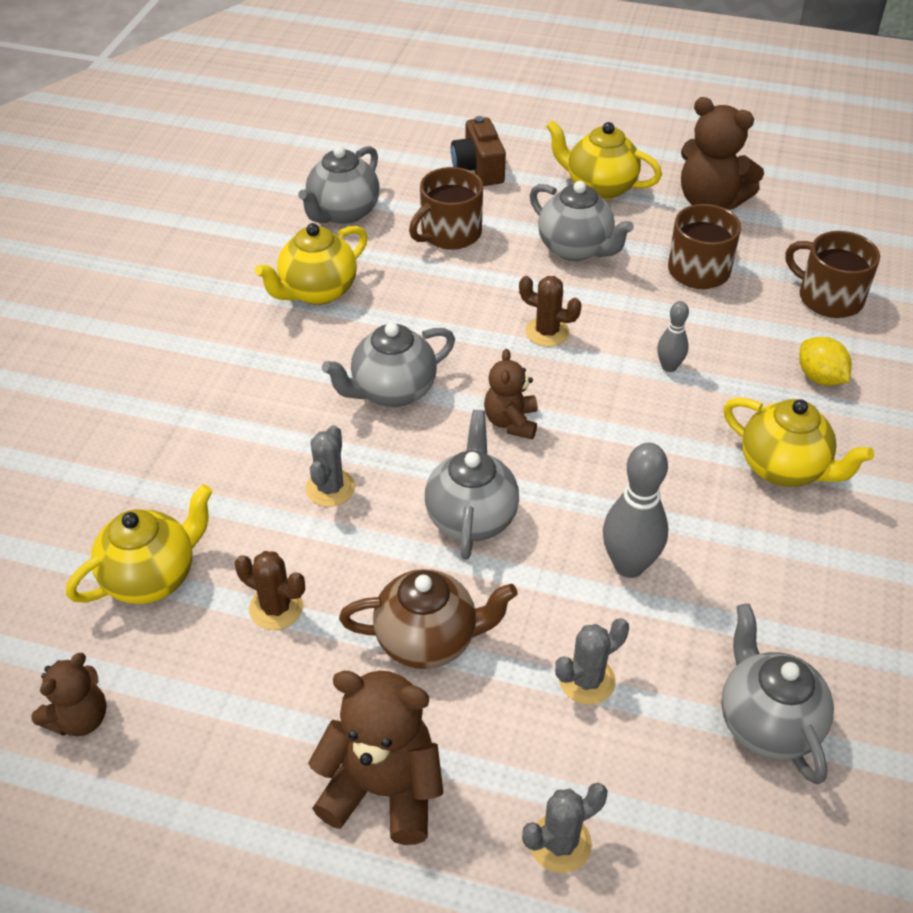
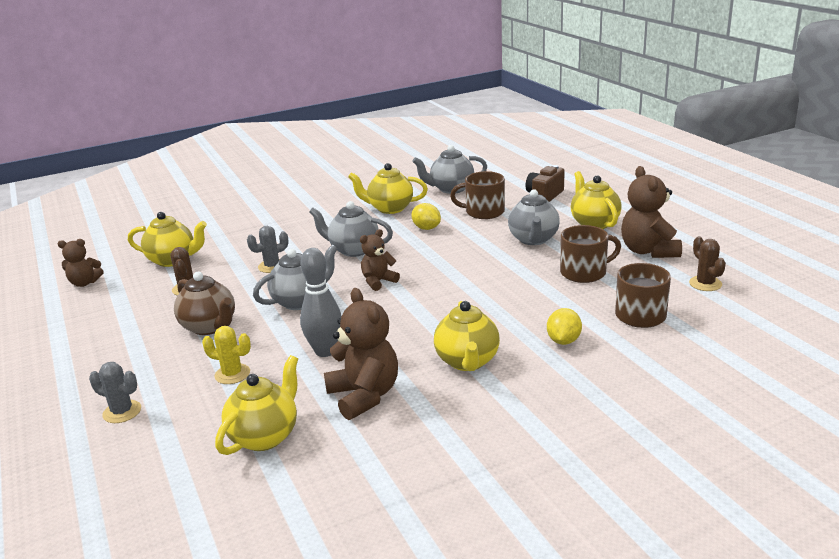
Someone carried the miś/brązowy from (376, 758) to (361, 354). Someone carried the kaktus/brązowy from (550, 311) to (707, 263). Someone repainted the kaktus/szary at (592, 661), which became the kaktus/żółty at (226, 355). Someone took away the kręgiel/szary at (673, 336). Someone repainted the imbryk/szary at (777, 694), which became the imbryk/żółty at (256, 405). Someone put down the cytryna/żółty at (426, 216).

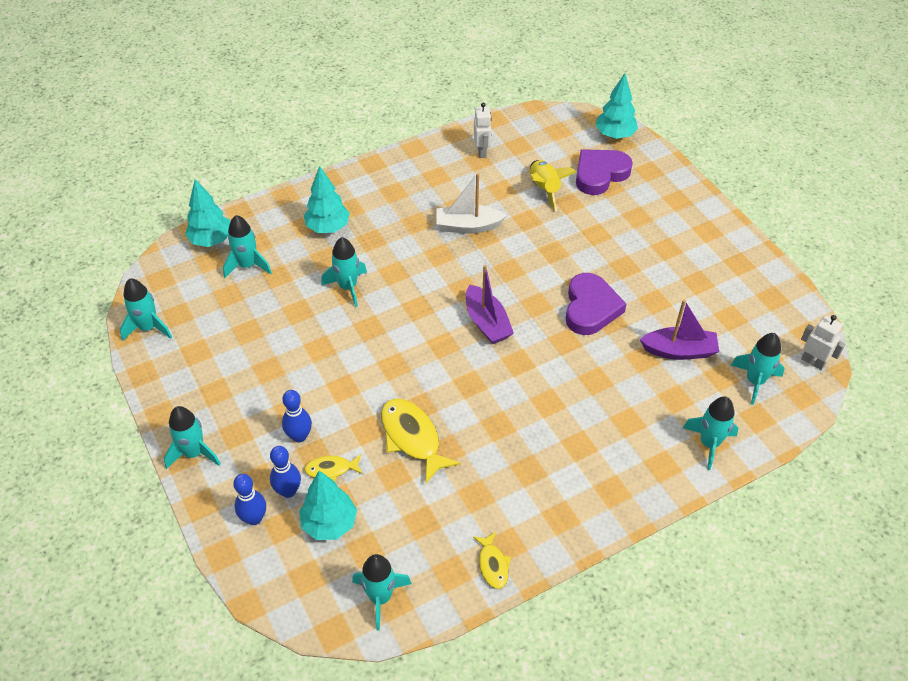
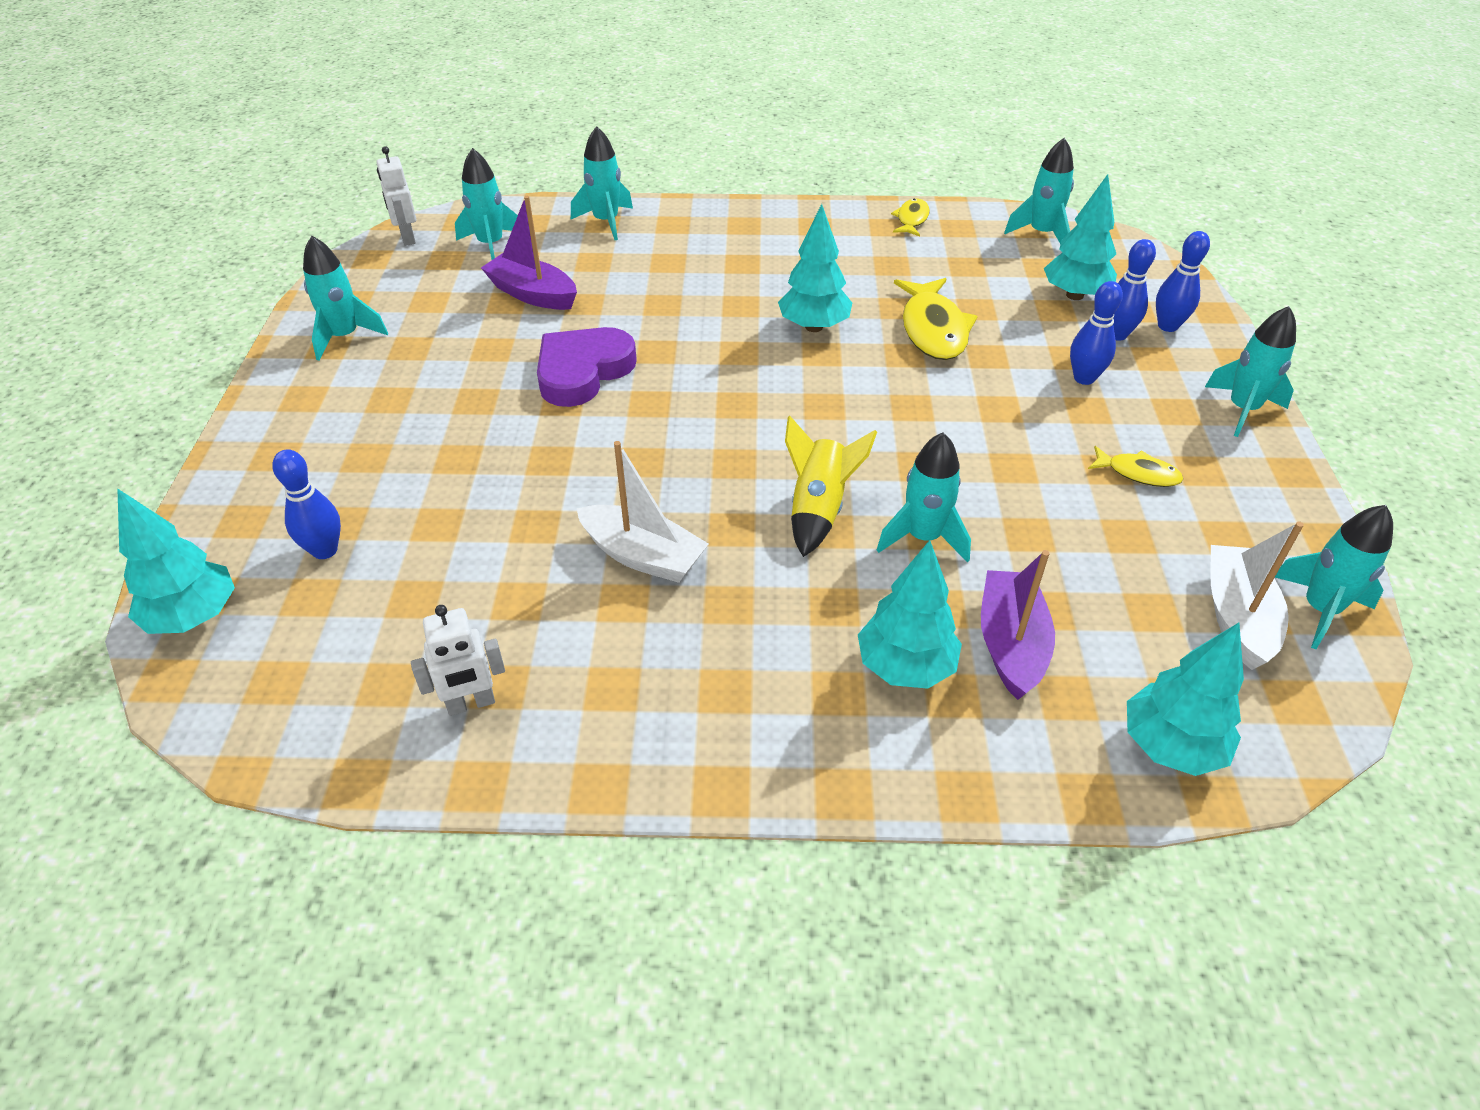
Someone carried the rakieta/turkusowy from (247, 246) to (345, 298). Someone carried the ryba/żółty from (333, 467) to (1135, 466). Someone carried the łódka/fioletowy from (490, 304) to (1018, 625). Someone rotated the robot/biały at (483, 130) by 135 degrees counterclockwise. Someone carried the rakieta/żółty from (553, 185) to (831, 486). Someone swapped the serce/fioletowy at (604, 172) for the kręgiel/niebieski at (306, 504). Someone put down the drzewko/turkusowy at (815, 268). Someone put down the łódka/biały at (1257, 596).

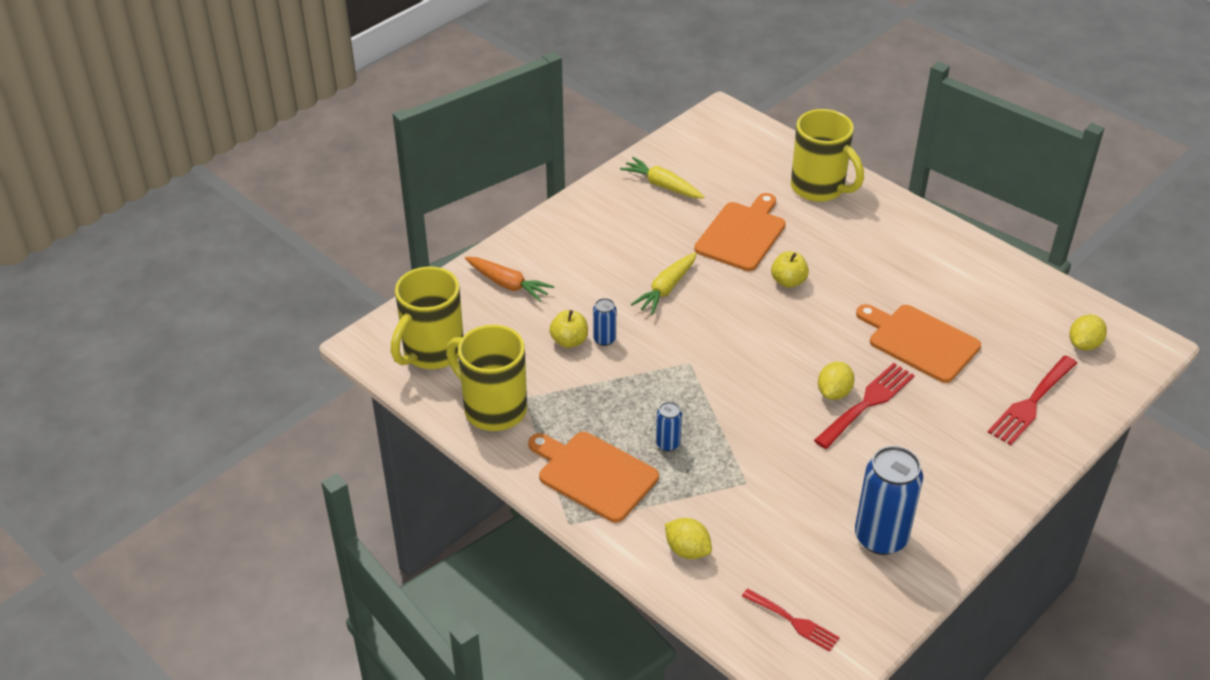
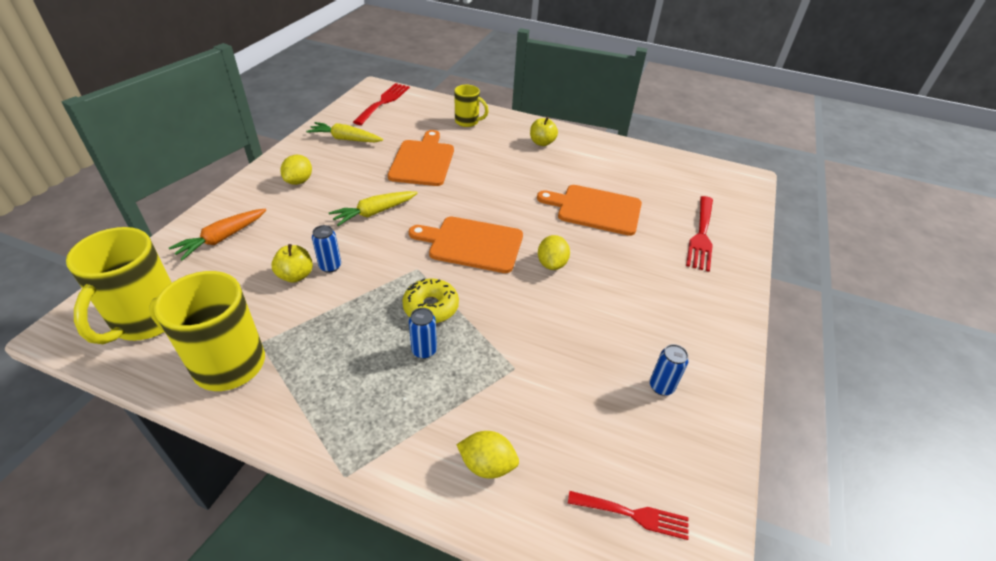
Someone rotated the marchewka/pomarańczowy at (509, 279) by 120 degrees clockwise. Someone carried the deska do krojenia/pomarańczowy from (593, 477) to (466, 245). Someone rotated the marchewka/żółty at (664, 283) by 45 degrees clockwise. Someone carried the jabłko/żółty from (790, 270) to (544, 131). Someone scaled the kubek/żółty at (827, 155) by 0.57. Someone carried the widelec/czerwony from (864, 406) to (381, 104). Someone scaled the puszka/niebieski at (889, 500) by 0.48. Someone carried the cytryna/żółty from (1088, 332) to (296, 170). Someone put down the donut/żółty at (430, 300).

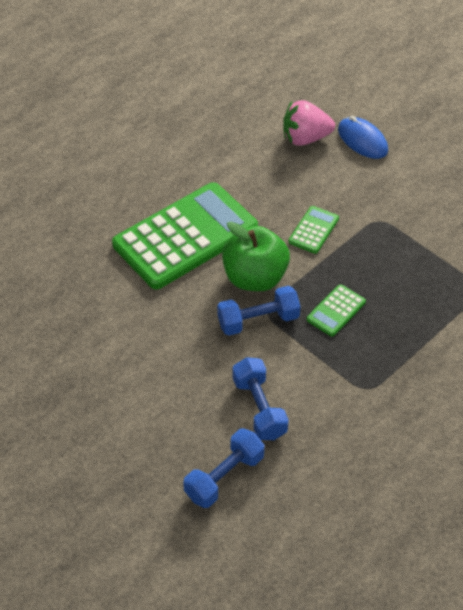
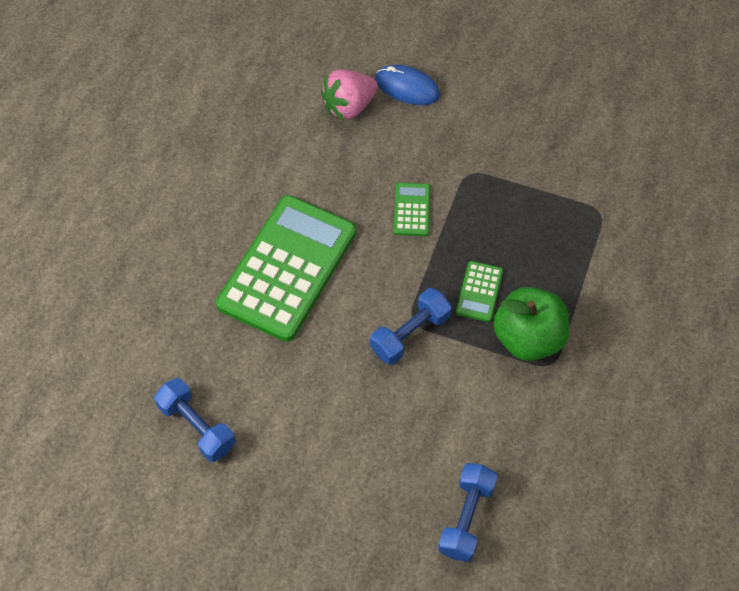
Someone carried the jabłko/zielony from (256, 256) to (531, 324). Someone carried the hantel/niebieski from (261, 398) to (194, 420).

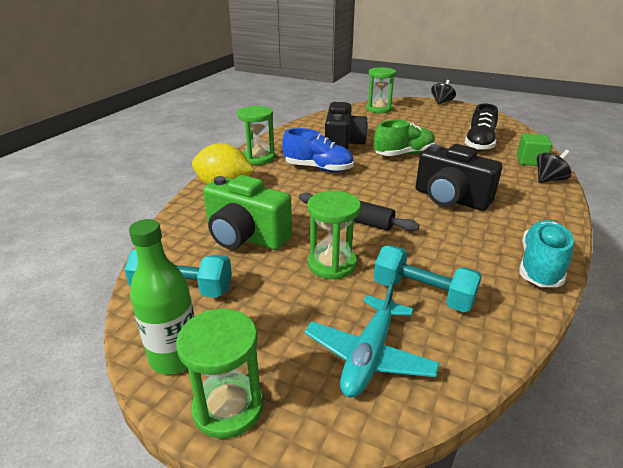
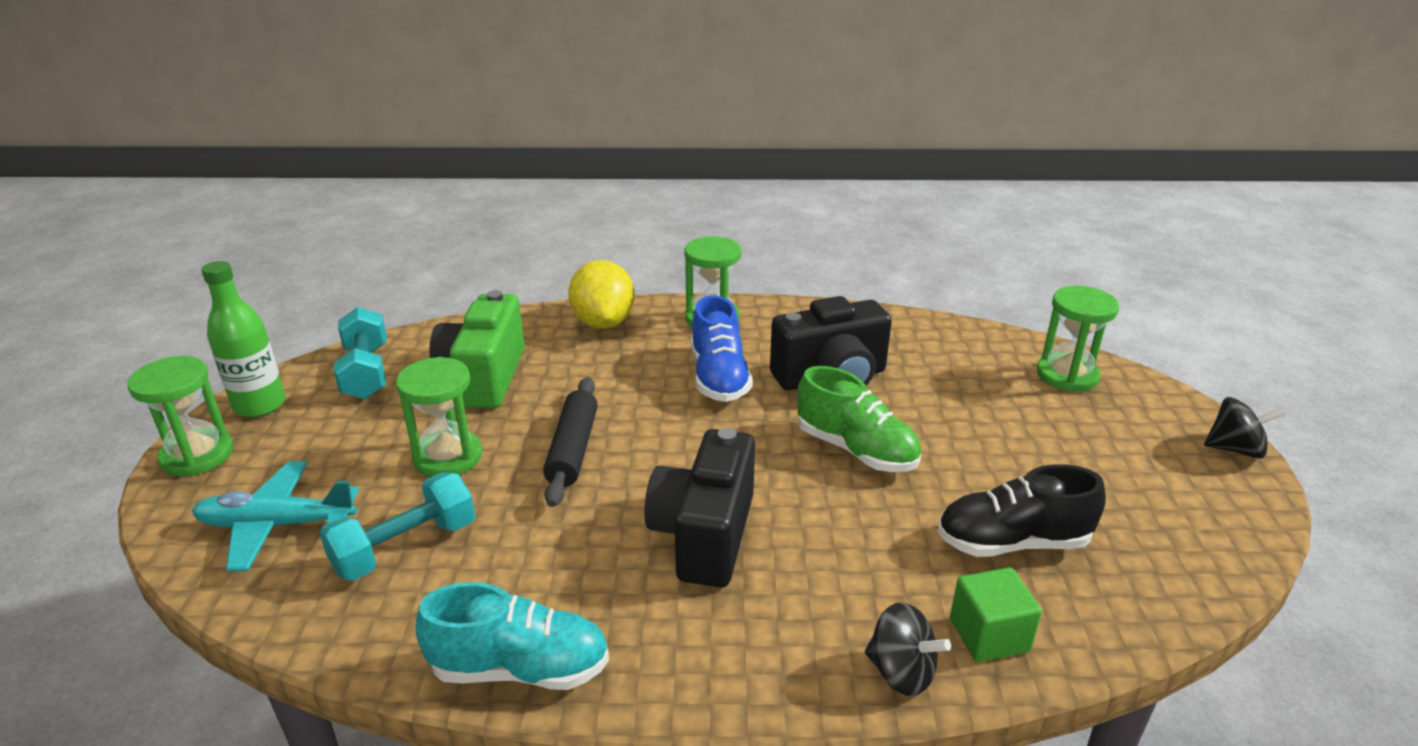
Someone rotated the hantel/turkusowy at (428, 278) by 45 degrees clockwise.

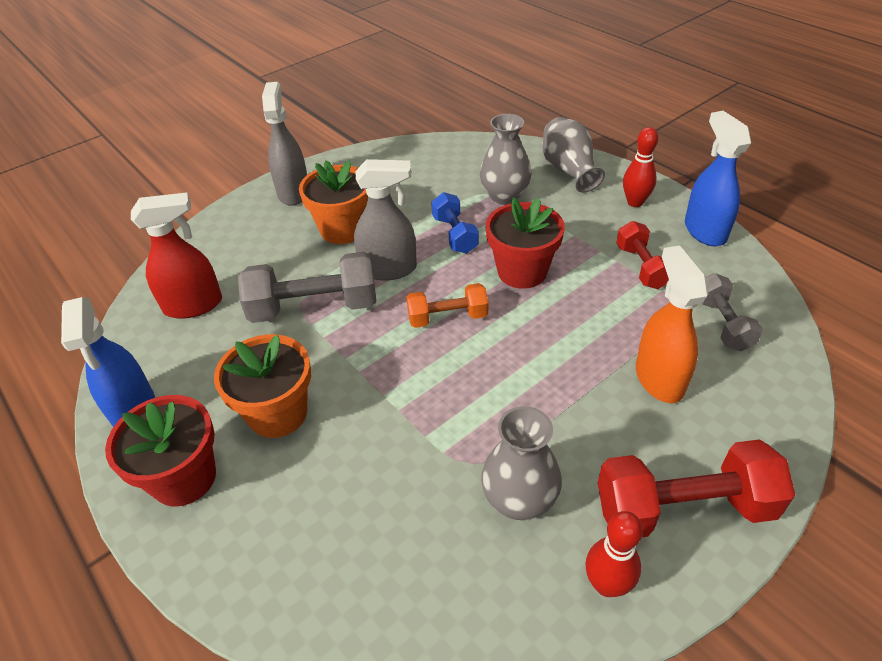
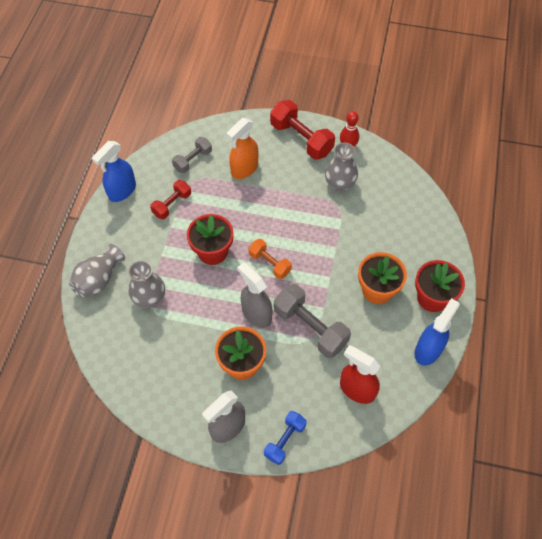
Someone carried the hantel/niebieski from (455, 222) to (285, 438). Someone took away the kręgiel/czerwony at (640, 167).

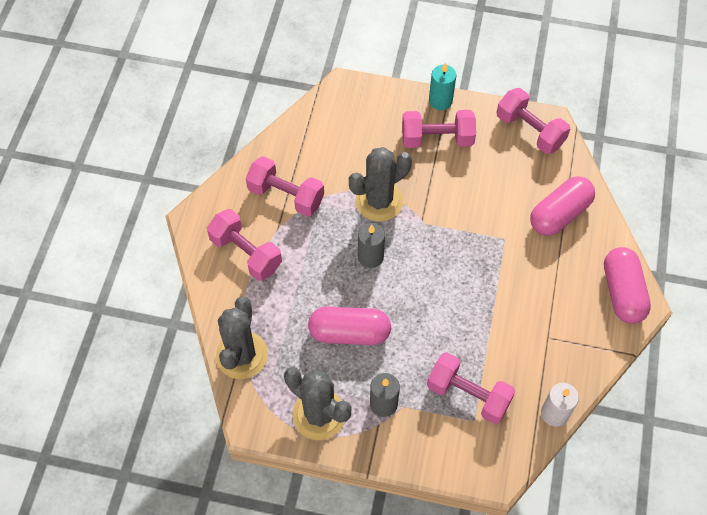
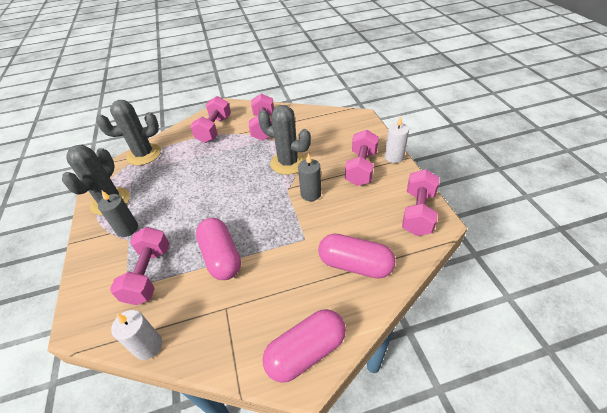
Someone carried the kapsułka/różowy from (349, 325) to (218, 249). Someone carried the świeca/szary from (371, 245) to (309, 177). Someone rotated the hantel/różowy at (439, 129) by 45 degrees clockwise. Someone repainted the świeca/turkusowy at (442, 86), which became the świeca/biały at (397, 139).

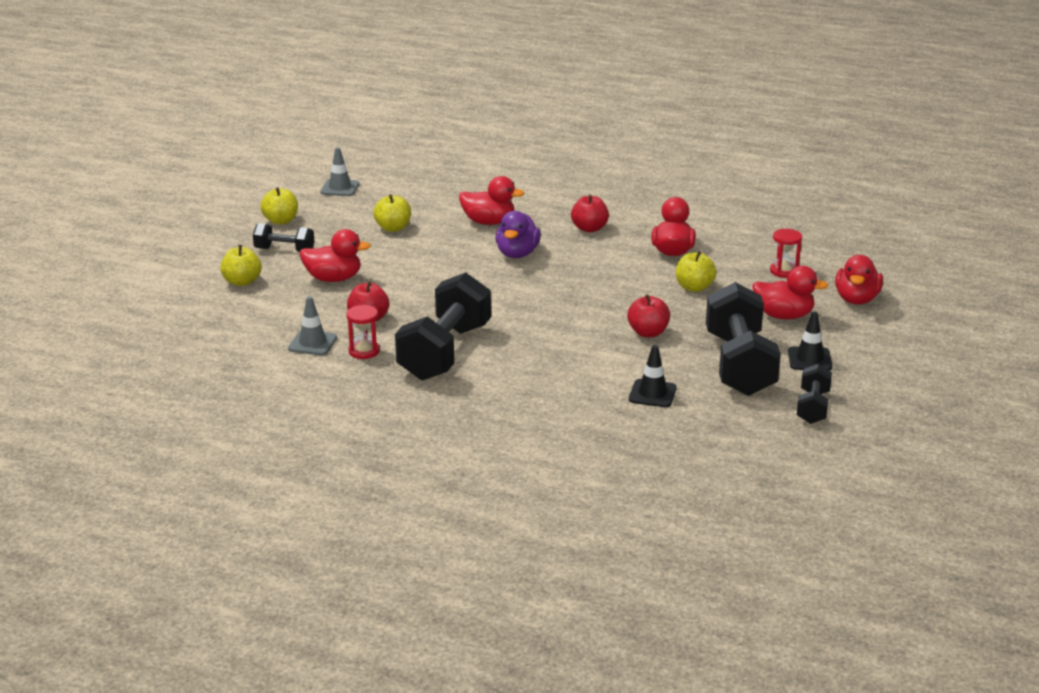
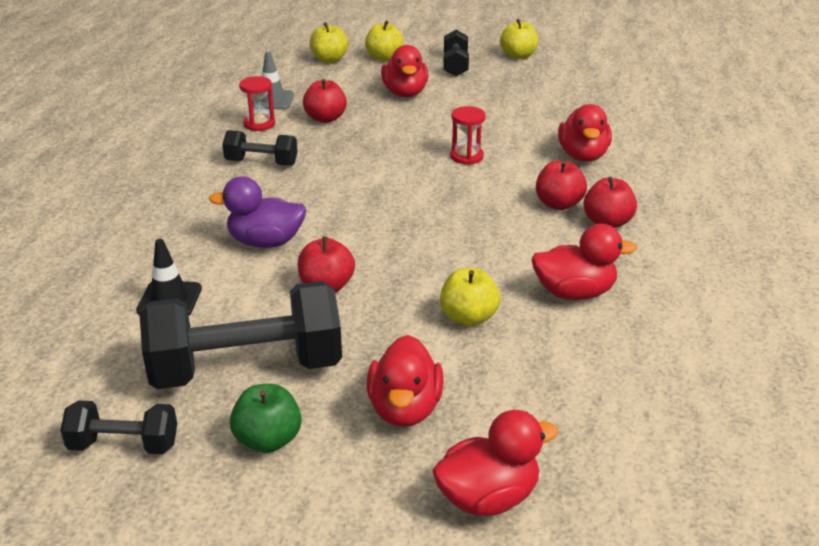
Someone took away the pachołek/szary at (339, 171). Someone carried the jabłko/żółty from (392, 213) to (329, 42). Someone scaled the hantel/czarny at (443, 326) by 0.50. Someone carried the kaczka/fioletowy from (518, 234) to (257, 212). Someone carried the klepsydra/czerwony from (786, 253) to (468, 135). Someone swapped the pachołek/czarny at (810, 341) for the jabłko/zielony at (266, 418). Someone rotated the kaczka/czerwony at (859, 280) by 150 degrees clockwise. Someone put down the jabłko/czerwony at (561, 185).

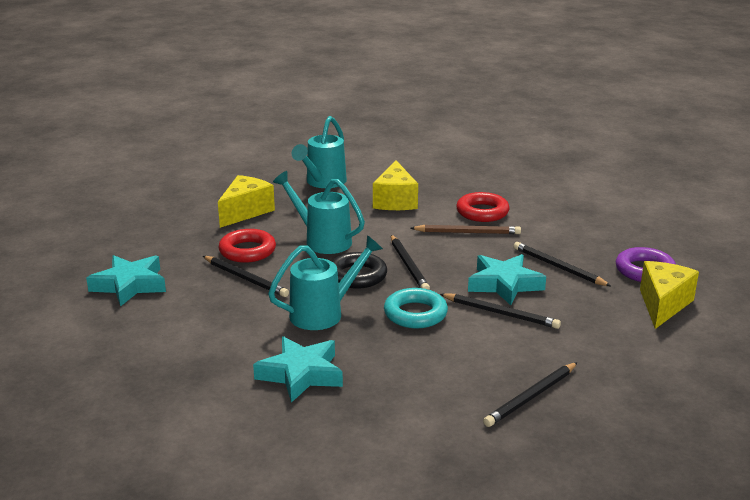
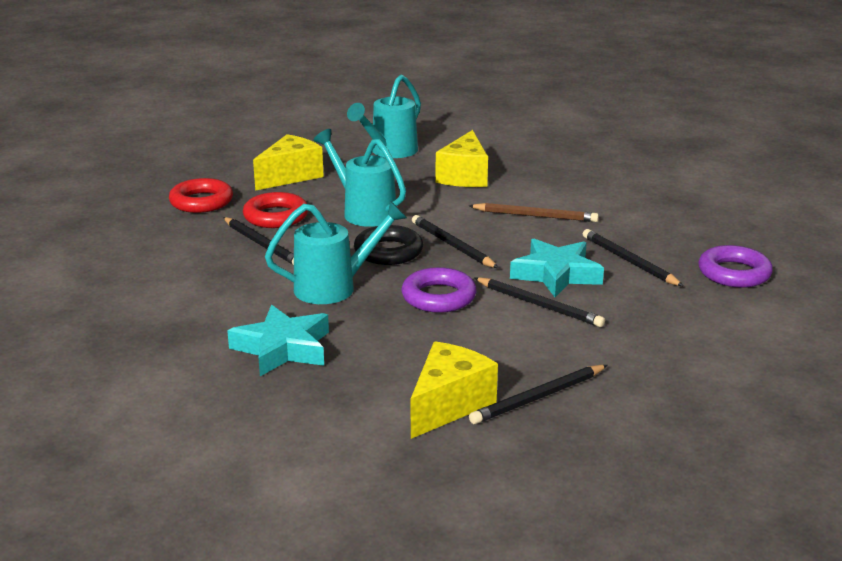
Someone took away the gwiazda/turkusowy at (126, 281). Someone repainted the pierścień/turkusowy at (416, 308), which became the pierścień/fioletowy at (438, 290). Someone rotated the ołówek/czarny at (410, 262) by 150 degrees clockwise. Someone carried the pierścień/czerwony from (482, 207) to (201, 195). Someone carried the ser/żółty from (669, 295) to (454, 390).

